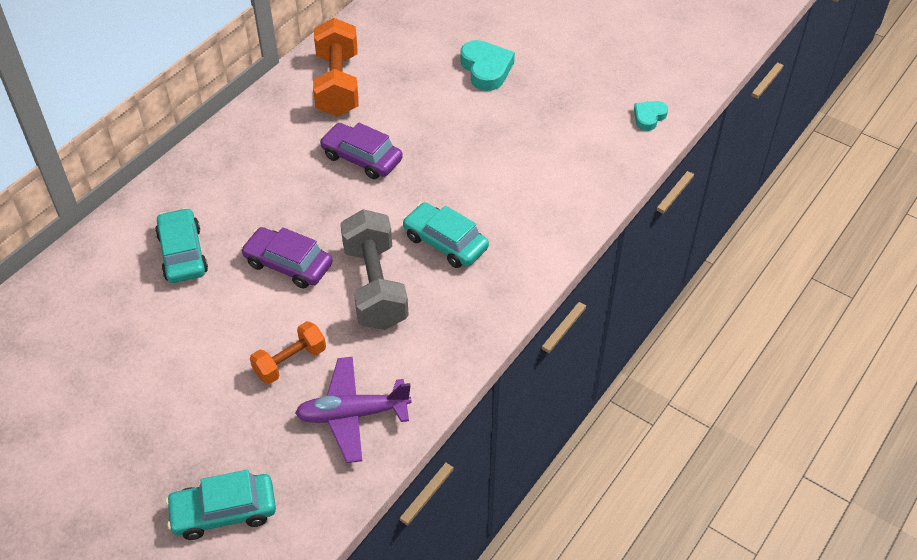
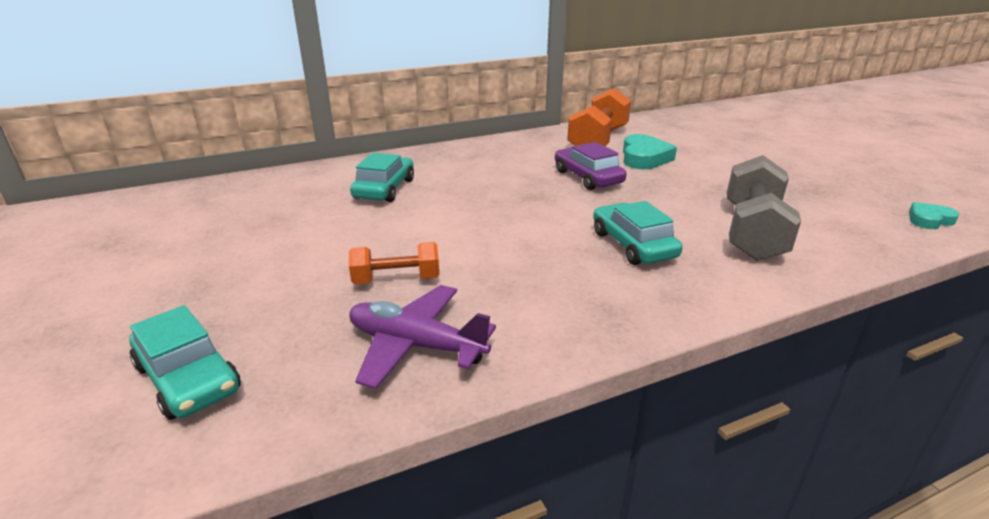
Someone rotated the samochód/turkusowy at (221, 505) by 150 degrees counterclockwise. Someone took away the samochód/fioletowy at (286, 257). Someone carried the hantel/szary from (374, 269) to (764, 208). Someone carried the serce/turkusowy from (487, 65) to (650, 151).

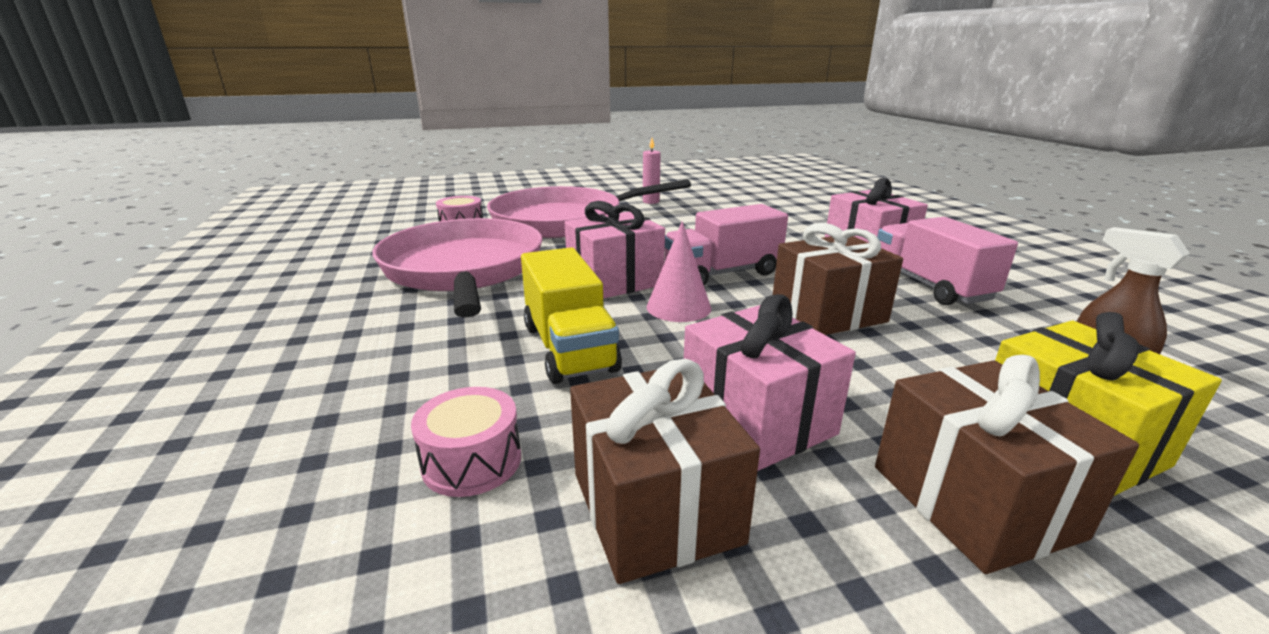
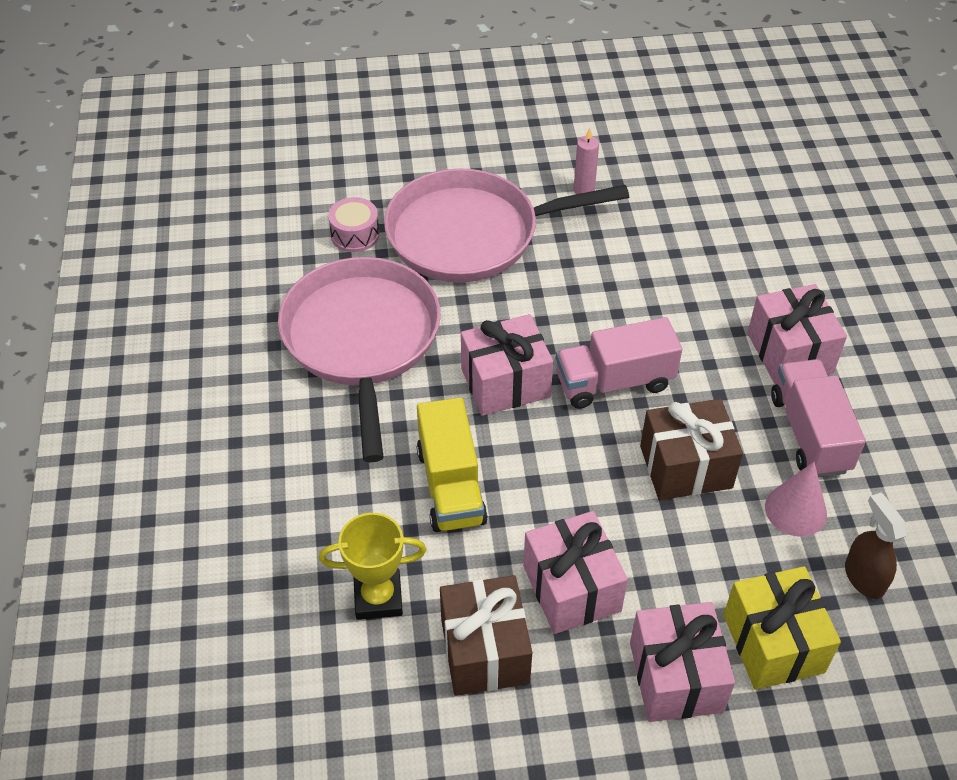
Someone swapped the bęben/różowy at (466, 442) for the puchar/żółty at (372, 566). Someone carried the stożek/różowy from (678, 271) to (796, 499). Someone repainted the prezent/brązowy at (1007, 464), which became the prezent/różowy at (682, 662).

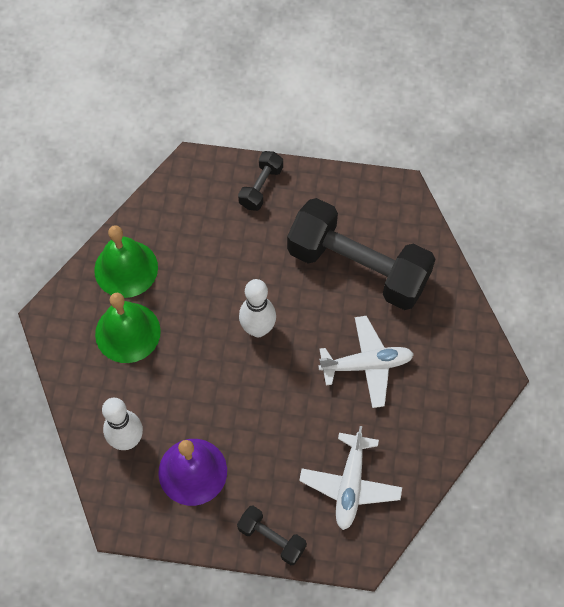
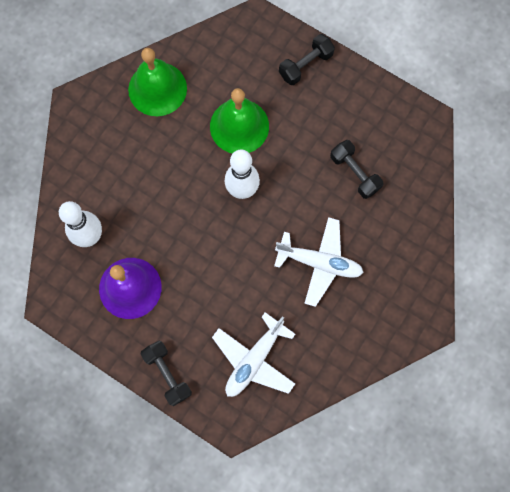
Someone carried the dzwonek/zielony from (128, 328) to (239, 121). Someone scaled the hantel/czarny at (361, 254) by 0.44.

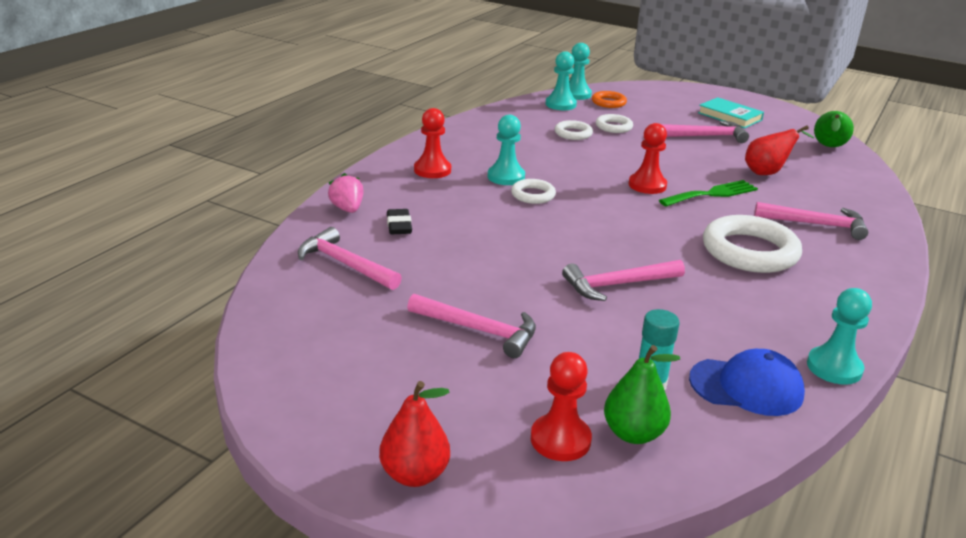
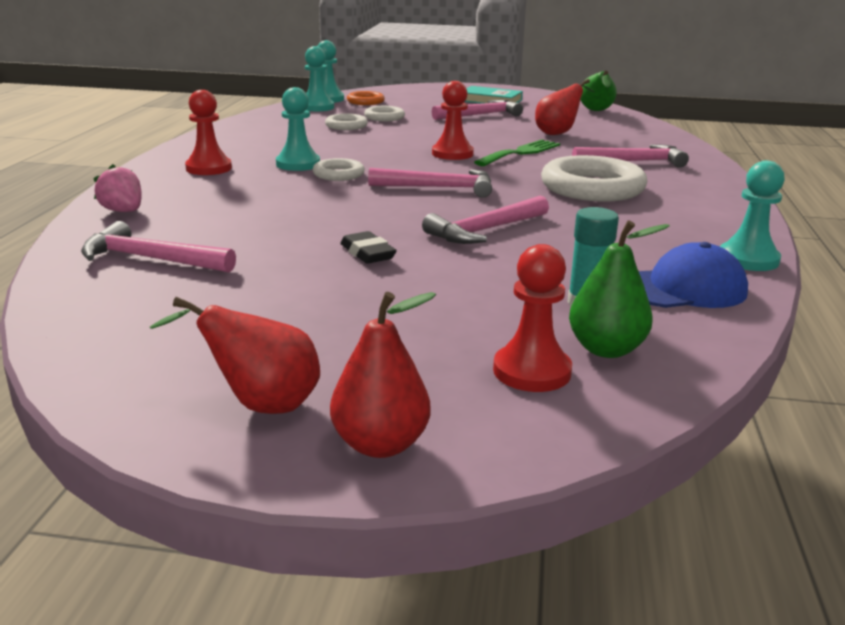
Someone carried the gumka do mazania/czarny from (399, 221) to (368, 247). Someone carried the młotek/różowy from (471, 325) to (430, 183). Someone put down the gruszka/czerwony at (235, 355).

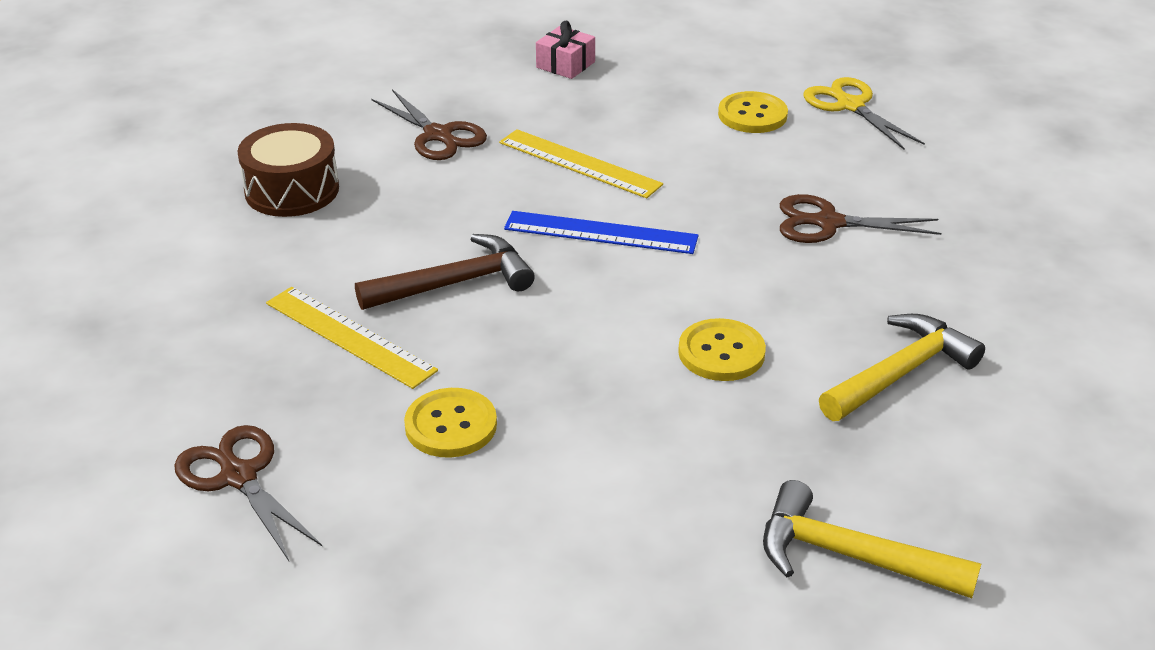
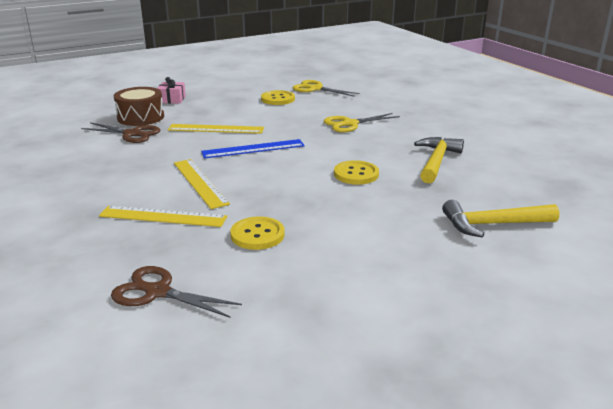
Someone carried the bęben/brązowy from (288, 170) to (139, 106). Someone swapped the młotek/brązowy at (445, 272) for the linijka/żółty at (202, 184). Someone repainted the nożyczki/brązowy at (860, 218), which became the nożyczki/żółty at (362, 122).

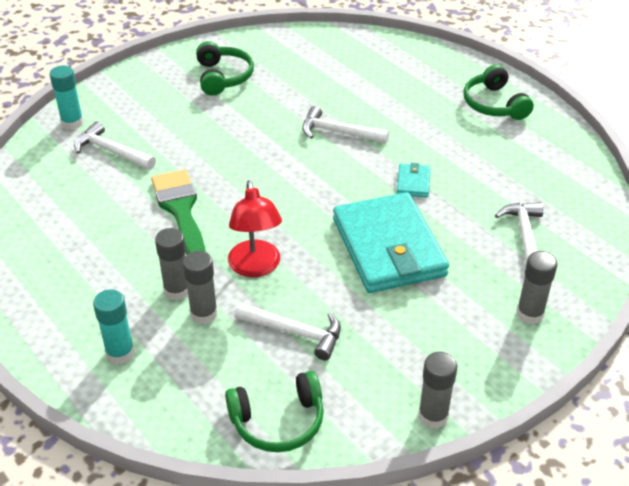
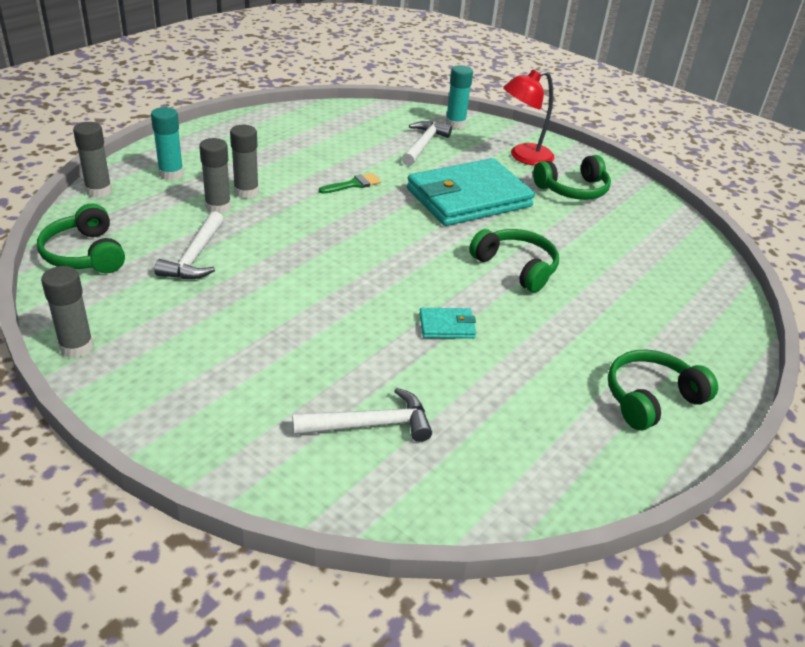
Someone scaled the pędzel/zielony at (178, 212) by 0.51. Someone carried the lampka/czerwony from (255, 228) to (529, 118). Someone swapped the młotek/biały at (345, 125) for the słuchawki/zielony at (514, 261). Someone carried the portfel/turkusowy from (391, 242) to (471, 192). Someone carried the klej w sztyfcie/szary from (537, 287) to (92, 160).

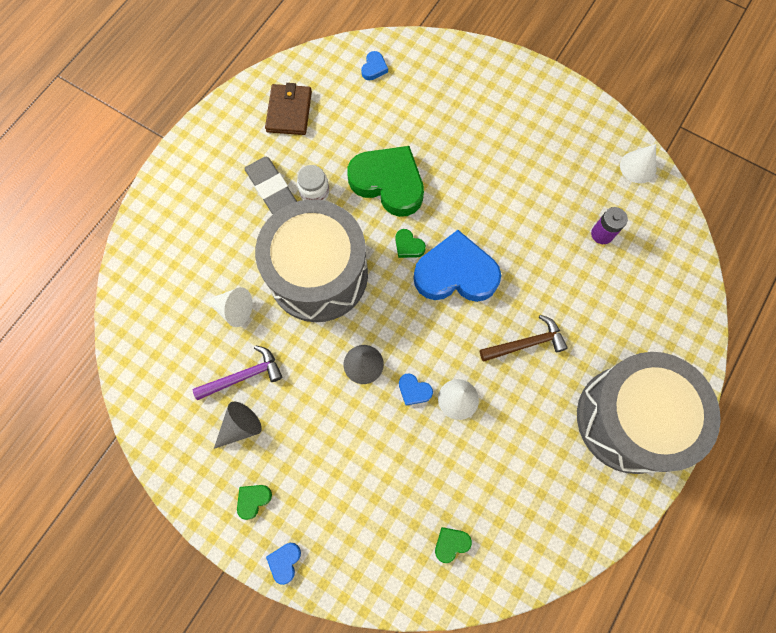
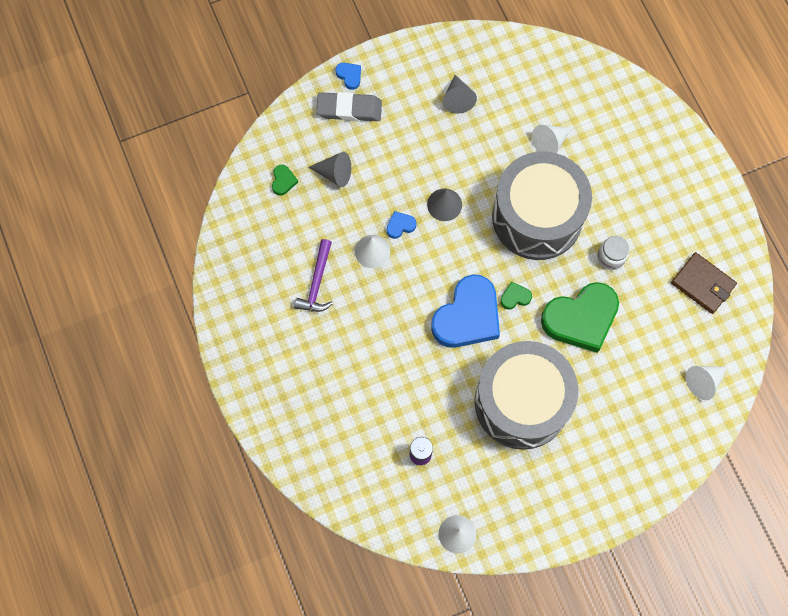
Someone carried the młotek/fioletowy from (238, 372) to (313, 275). Someone took away the serce/zielony at (254, 502). Someone carried the gumka do mazania/szary from (270, 185) to (349, 106). Someone swapped the serce/niebieski at (374, 65) for the stożek/biały at (706, 383). Someone took away the młotek/brązowy at (524, 338). Someone carried the bęben/szary from (649, 413) to (527, 395). Someone put down the stożek/szary at (329, 169).

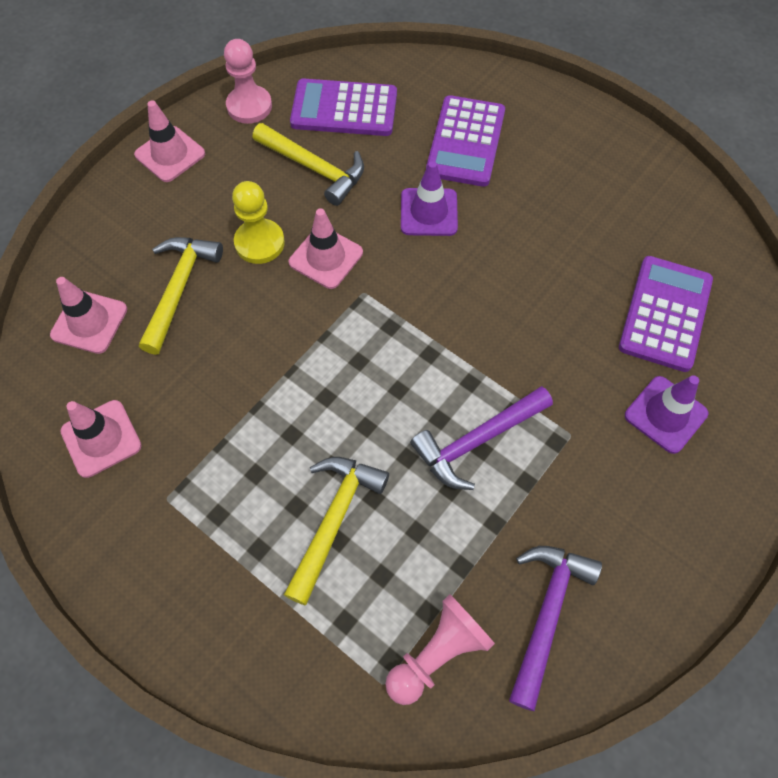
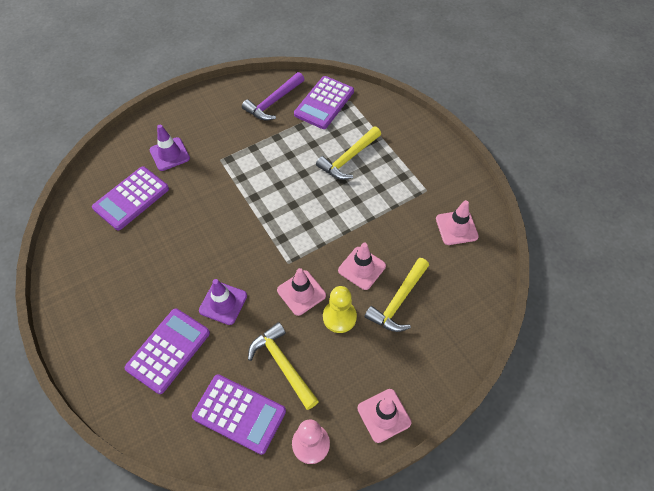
Someone carried the pachołek/różowy from (88, 315) to (362, 266). Someone swapped the pionek/różowy at (440, 649) for the kalkulator/fioletowy at (324, 102). Someone took away the młotek/fioletowy at (481, 438).

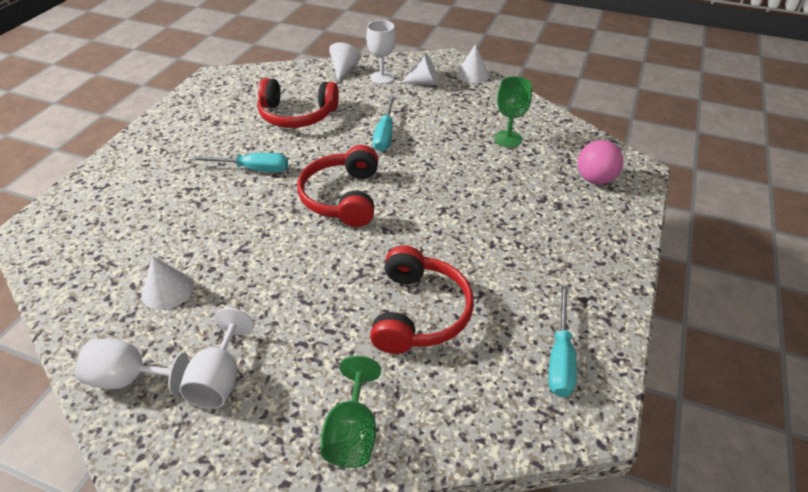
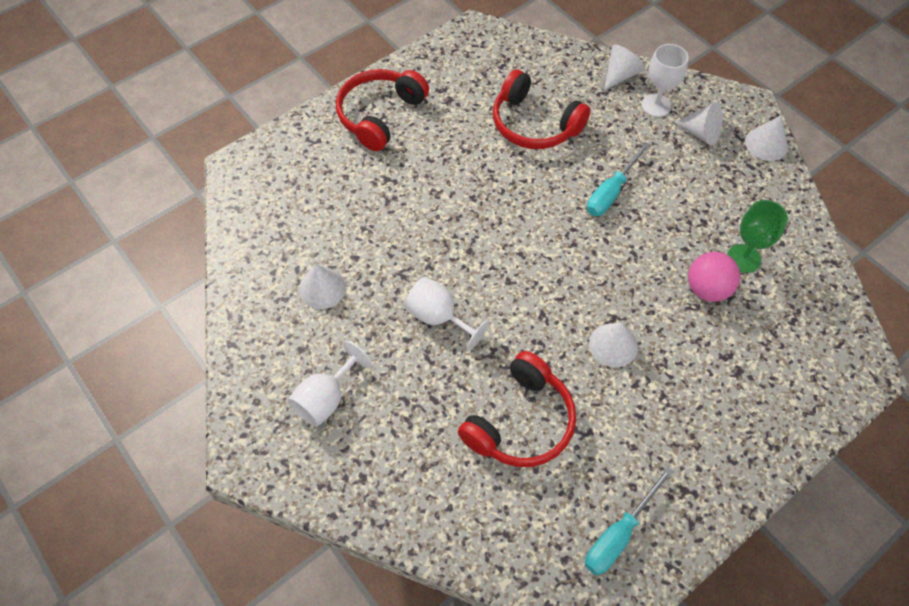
Someone carried the kielich/biały from (132, 367) to (446, 314). Someone took away the śrubokręt/turkusowy at (238, 162). Someone carried the słuchawki/czerwony from (337, 186) to (382, 110). Someone took away the kielich/zielony at (350, 412). Someone carried the piłka/różowy from (600, 162) to (714, 277). Someone put down the stożek/biały at (613, 344).

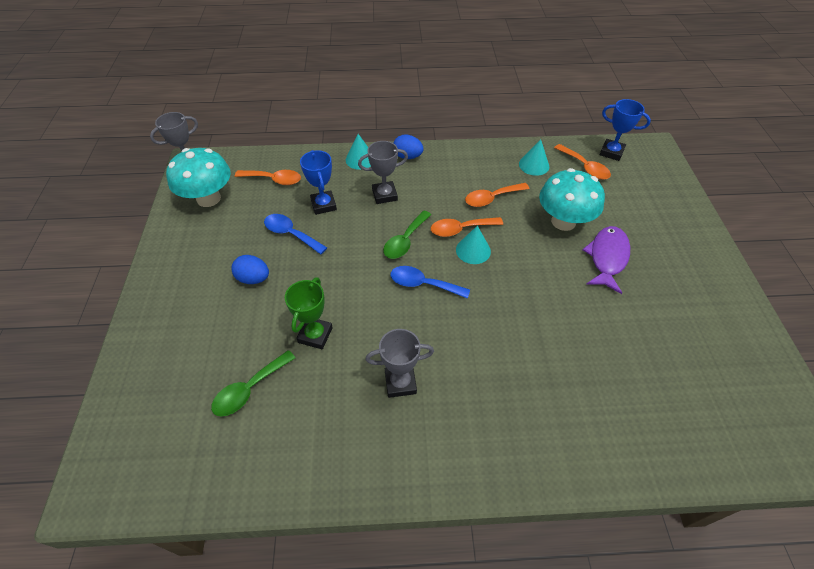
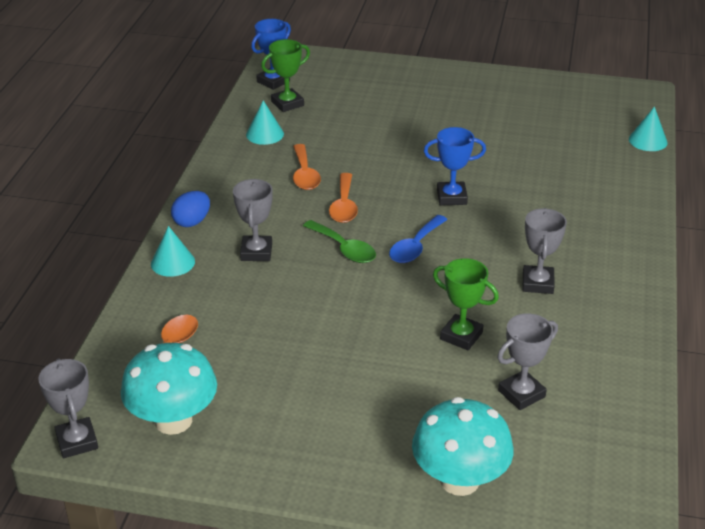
Someone swapped the łyżka/zielony at (253, 383) for the puchar/szary at (527, 361). Someone took away the jajko/niebieski at (250, 269). Someone took away the łyżka/niebieski at (295, 234). Someone carried the puchar/niebieski from (318, 182) to (455, 166). Someone carried the stożek/turkusowy from (473, 245) to (648, 129). Someone carried the grzyb/turkusowy from (572, 199) to (462, 446). Someone swapped the łyżka/pomarańczowy at (582, 162) for the puchar/zielony at (285, 75). Someone took away the ryba/fioletowy at (606, 260).

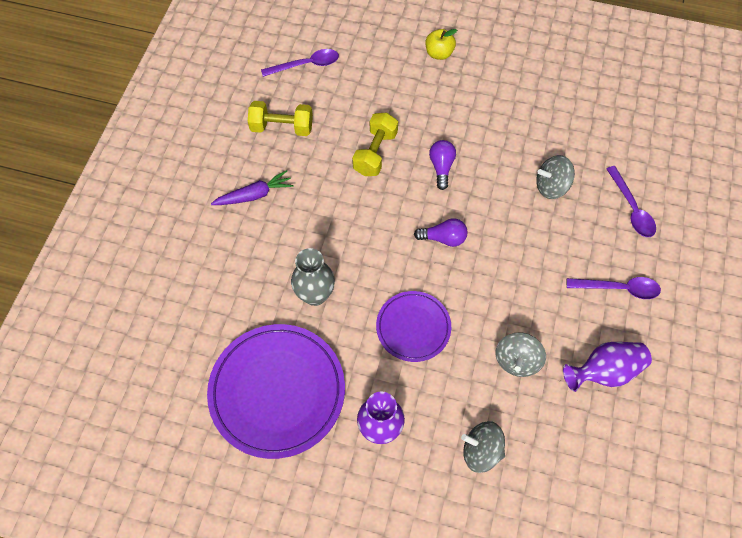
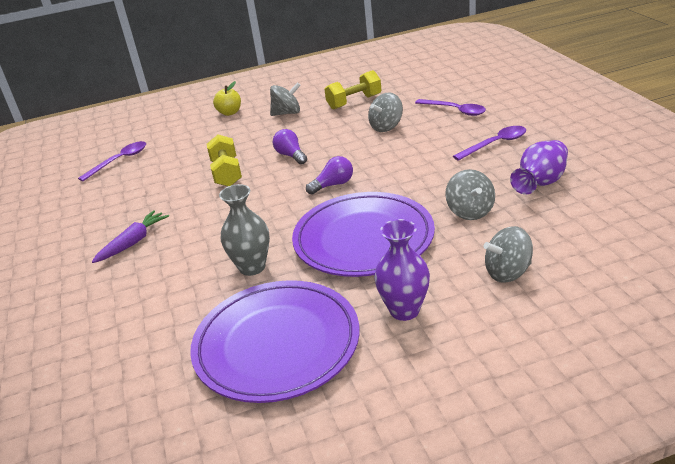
Someone carried the hantel/żółty from (280, 118) to (353, 89). Someone scaled the talerz/fioletowy at (413, 326) by 1.75. Someone put down the bączek/szary at (285, 99).

